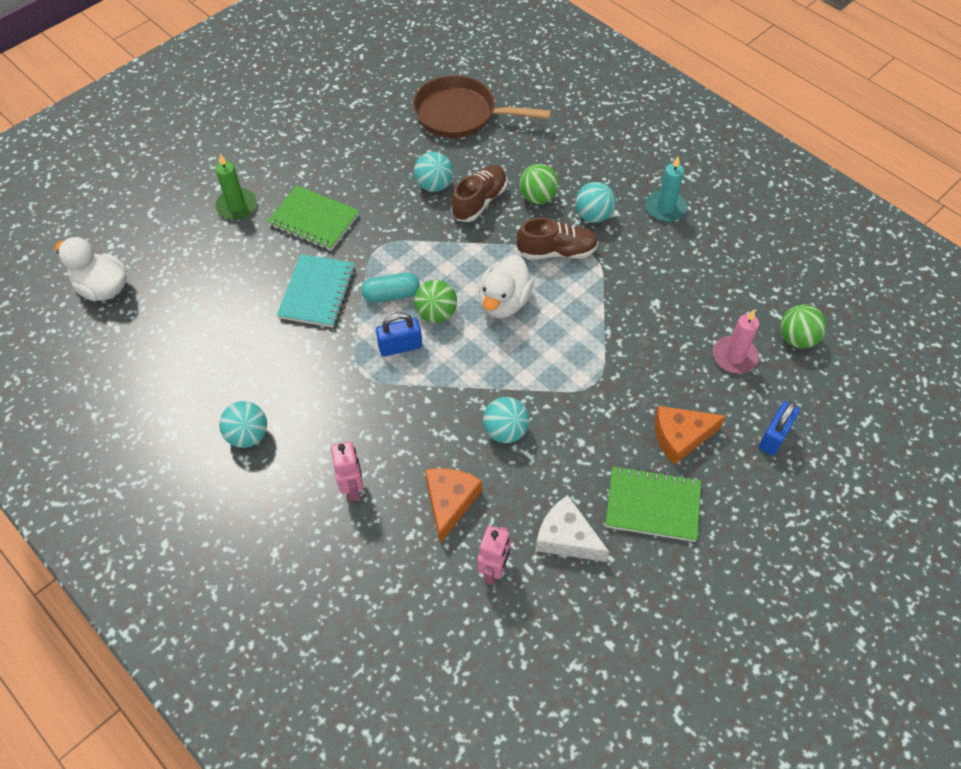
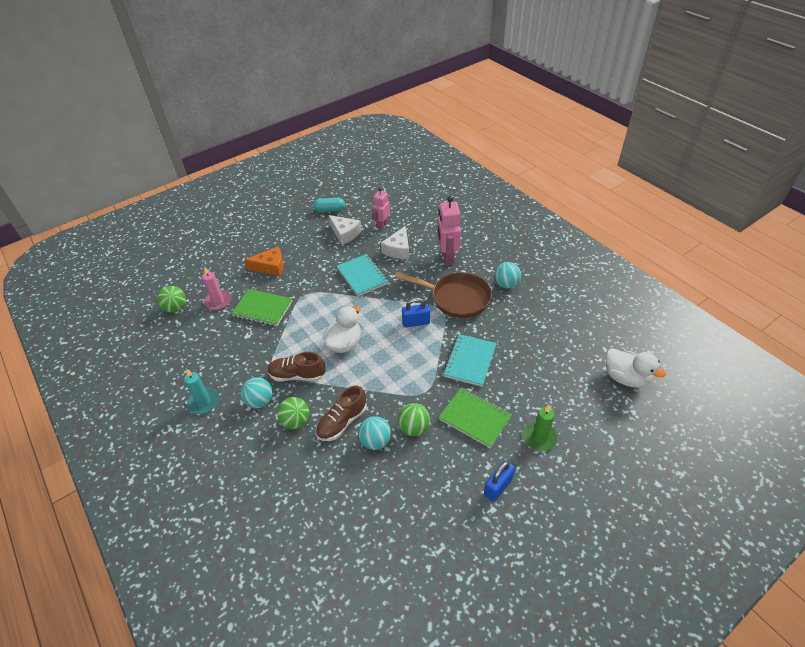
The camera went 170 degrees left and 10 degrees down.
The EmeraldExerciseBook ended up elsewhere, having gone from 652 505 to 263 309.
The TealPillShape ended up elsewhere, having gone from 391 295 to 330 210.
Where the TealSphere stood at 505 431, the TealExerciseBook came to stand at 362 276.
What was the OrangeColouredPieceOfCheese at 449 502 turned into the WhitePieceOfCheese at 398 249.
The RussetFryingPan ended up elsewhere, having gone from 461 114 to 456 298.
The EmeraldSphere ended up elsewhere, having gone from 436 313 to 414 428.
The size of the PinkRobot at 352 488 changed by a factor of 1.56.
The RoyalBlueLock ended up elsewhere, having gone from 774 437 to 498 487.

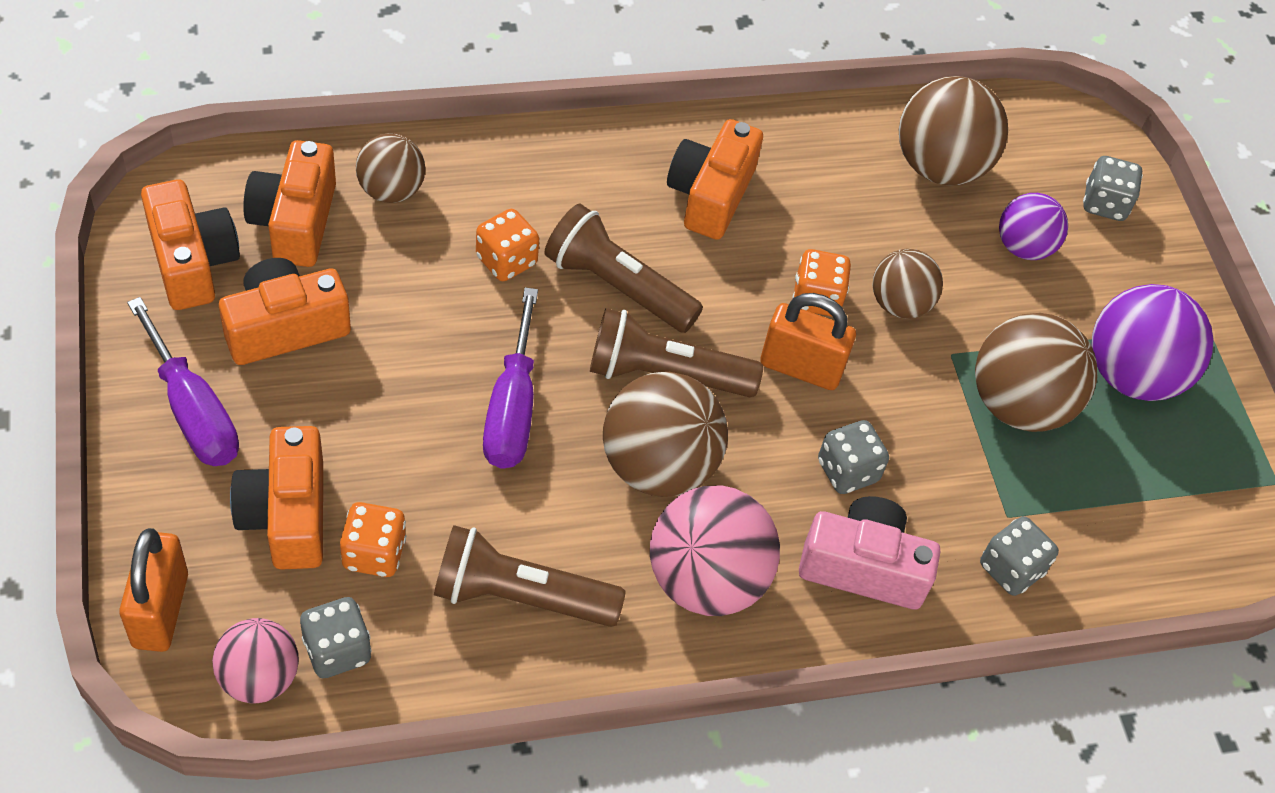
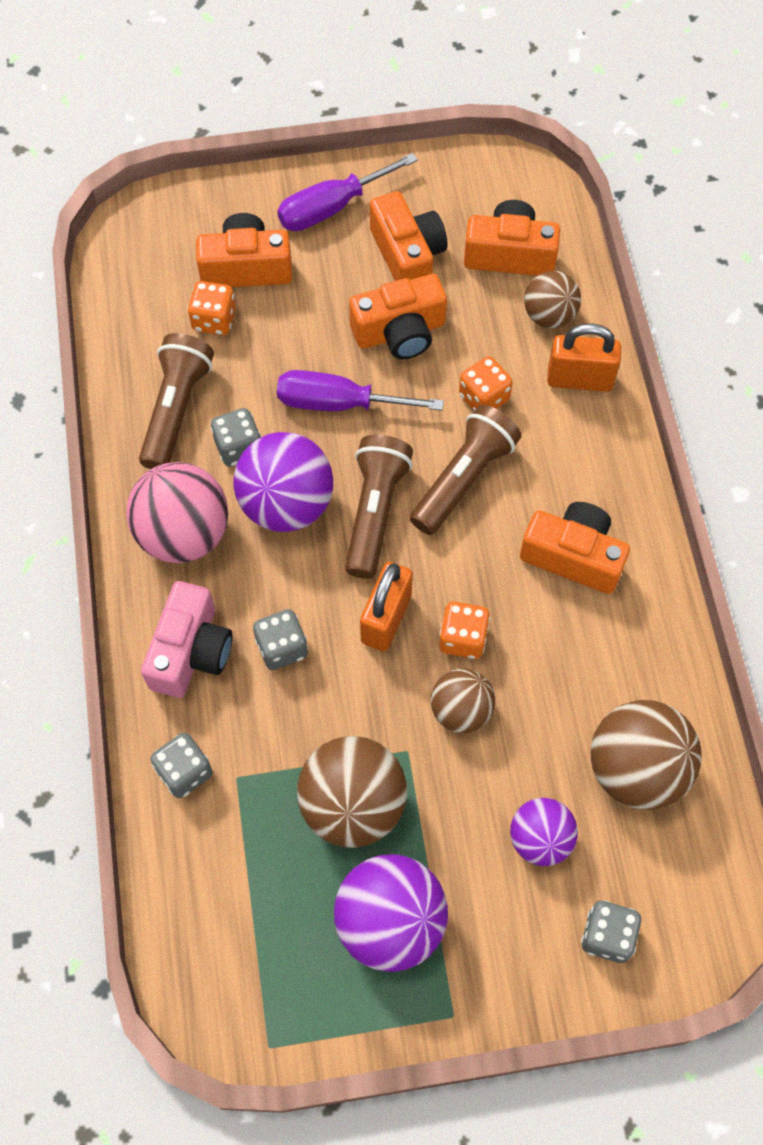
The camera went 100 degrees right and 10 degrees up.
The GreyDie ended up elsewhere, having gone from 337 650 to 238 448.
What was the RussetSphere at 658 466 turned into the PurpleSphere at 286 504.
The OrangeColouredCompactCamera ended up elsewhere, having gone from 192 262 to 400 332.
The OrangeColouredLock ended up elsewhere, having gone from 160 610 to 579 379.
The second view lost the PinkSphere at 259 677.

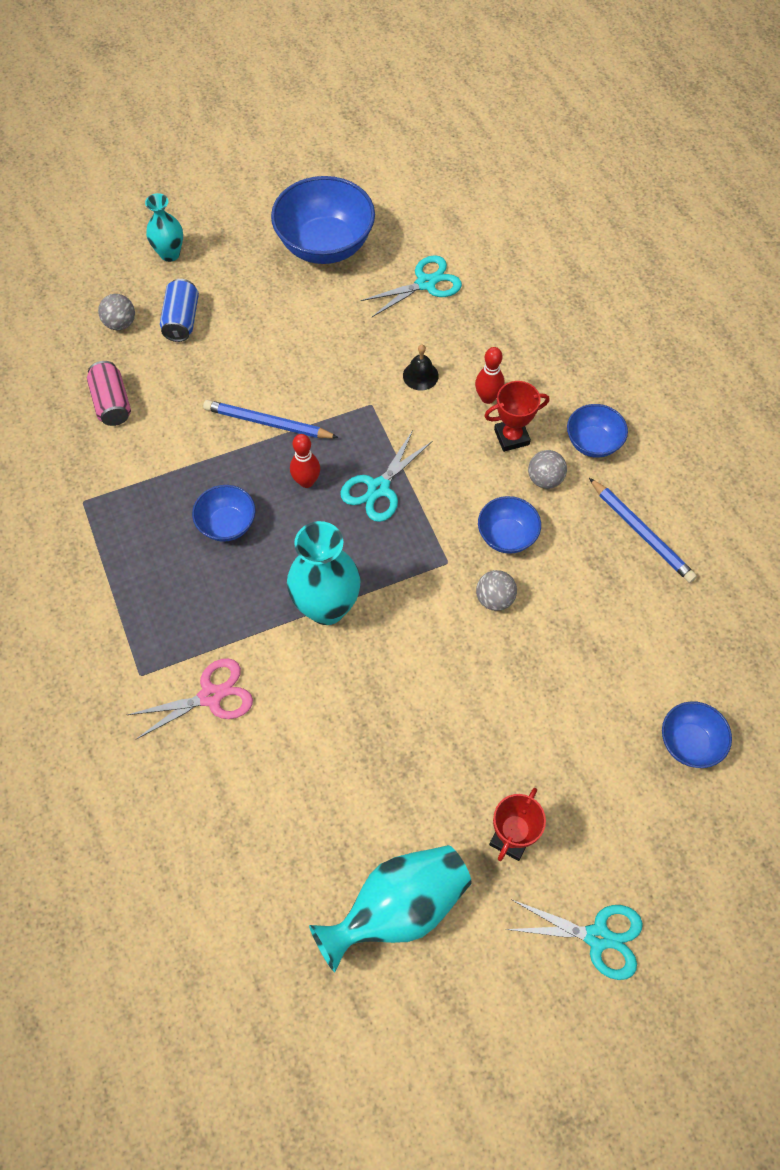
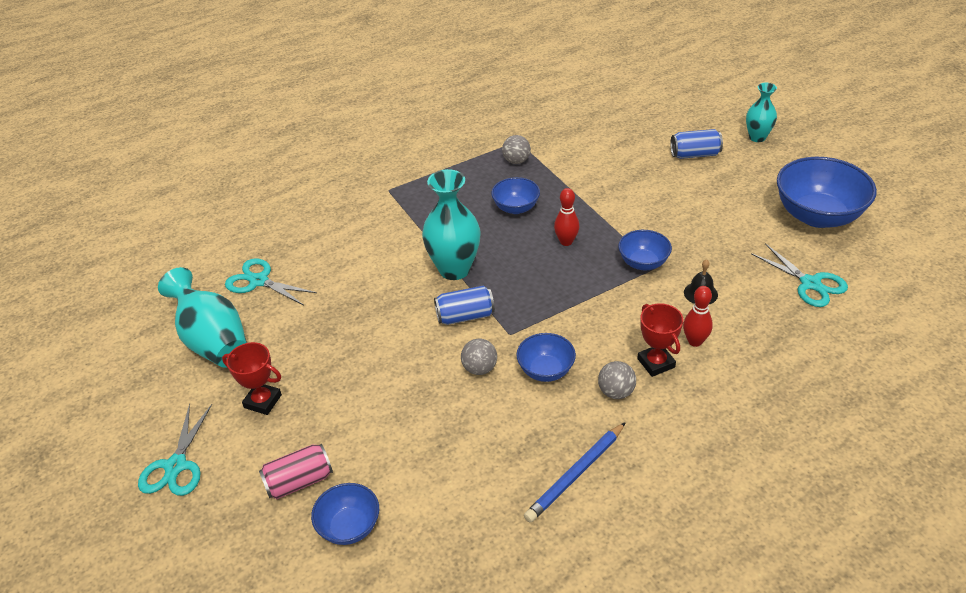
The camera went 85 degrees right and 20 degrees down.
The TealScissors ended up elsewhere, having gone from 379 488 to 259 281.
The PinkCan ended up elsewhere, having gone from 112 403 to 299 481.
The second view gained the RoyalBlueCan at 465 316.
The GreySphere ended up elsewhere, having gone from 120 323 to 516 161.
The RoyalBlueDeepDish ended up elsewhere, having gone from 593 443 to 643 263.
The second view lost the PinkScissors at 211 696.
The second view lost the RoyalBlueWoodenPencil at 267 423.

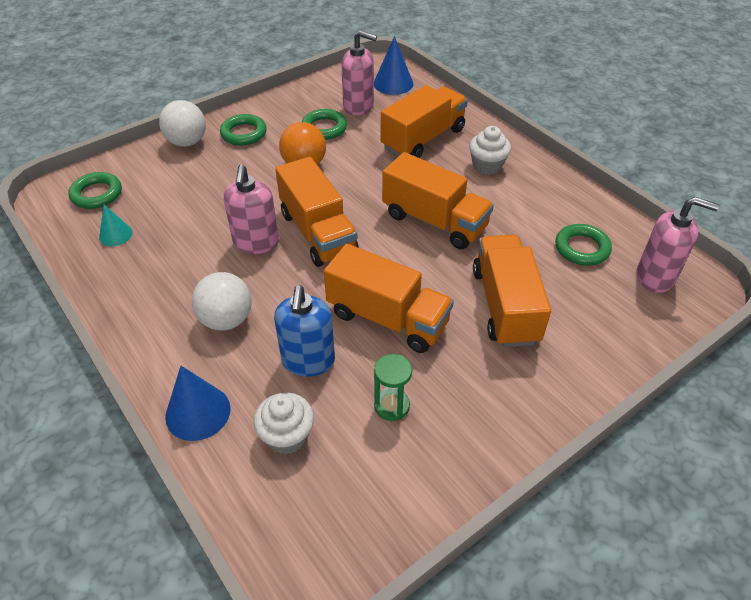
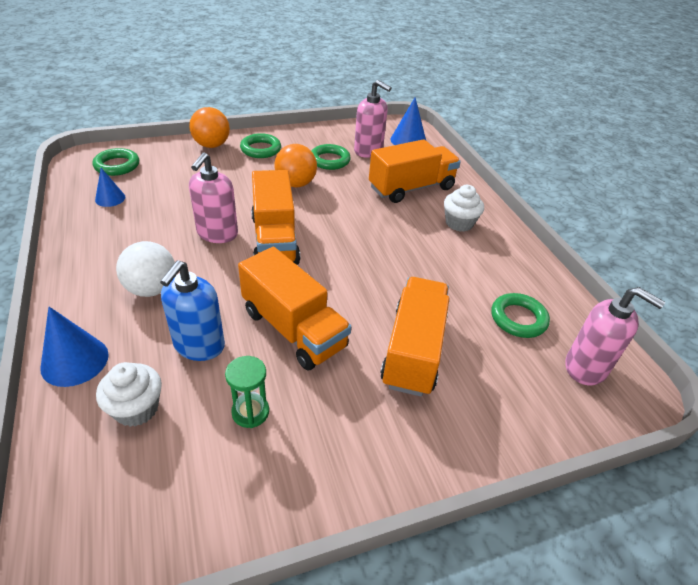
The camera went 15 degrees right and 5 degrees down.
What was the TealSolidCone at 115 235 turned into the RoyalBlueSolidCone at 110 198.
What was the WhiteSphere at 187 142 turned into the OrangeColouredSphere at 212 145.
The second view lost the OrangeColouredLorry at 434 221.

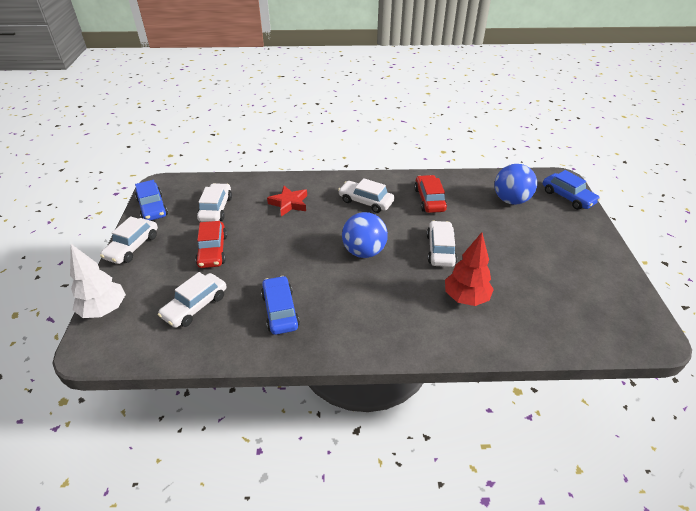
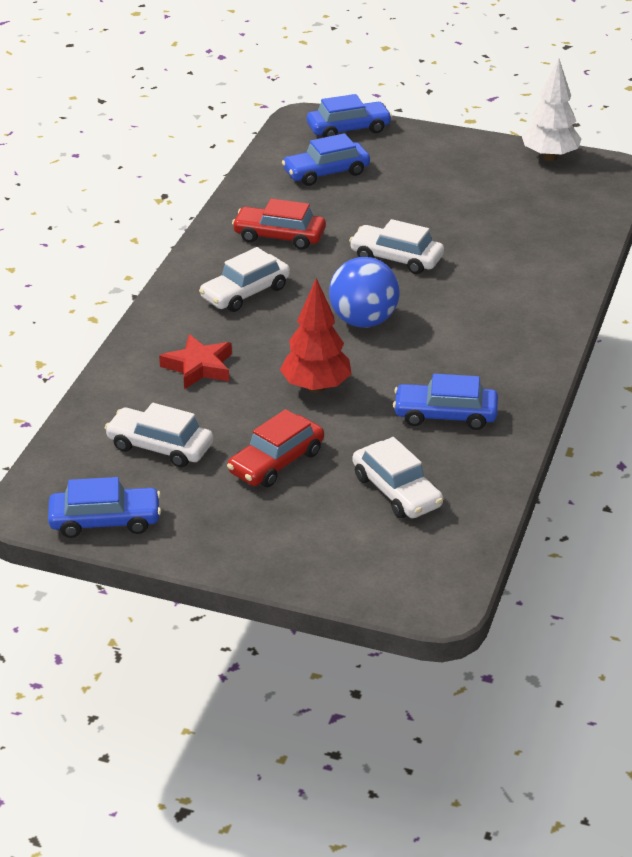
The camera went 70 degrees left and 5 degrees down.
The ScarletCar at 212 251 ended up facing another way, 120 degrees clockwise from before.
The ScarletTree ended up elsewhere, having gone from 466 298 to 316 387.
Where the RoyalBlueSphere stood at 511 200, the RoyalBlueCar came to stand at 326 172.
The WhiteTree ended up elsewhere, having gone from 104 310 to 549 157.
The second view lost the WhiteCar at 132 247.

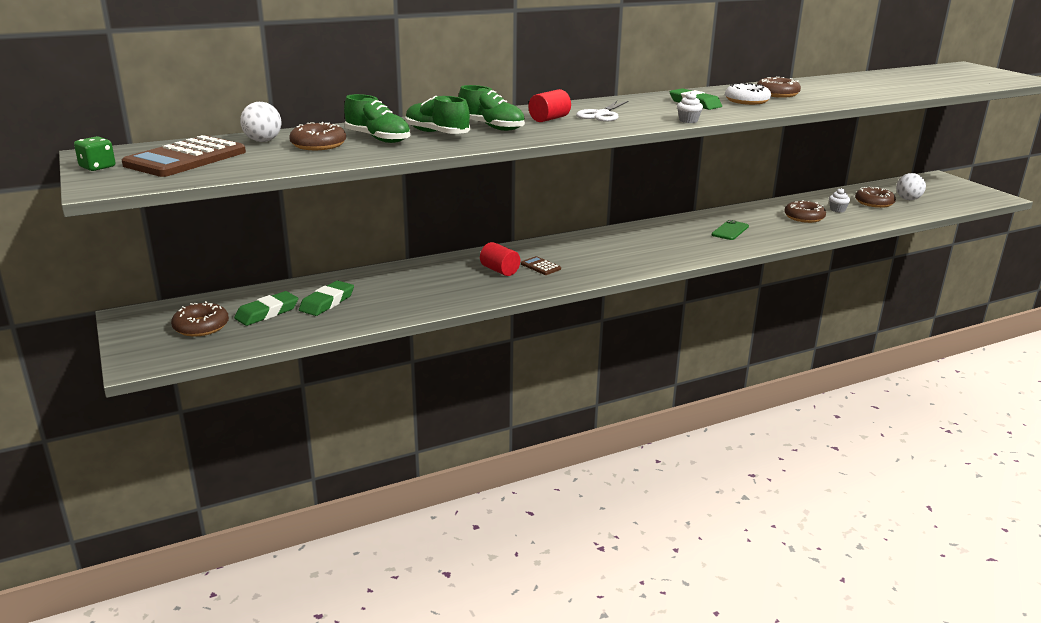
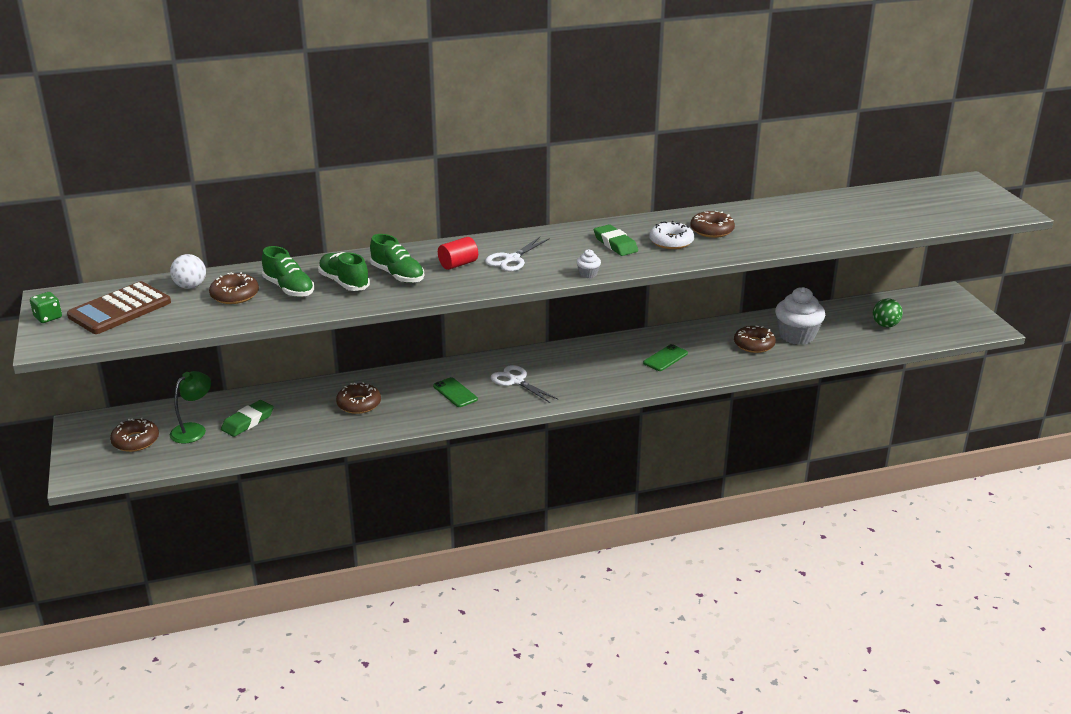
The camera went 10 degrees right and 5 degrees up.
Where the EmeraldEraser stood at 267 313, the EmeraldReadingLamp came to stand at 193 429.
The RussetDoughnut ended up elsewhere, having gone from 874 203 to 359 404.
Where the RussetAddingMachine stood at 540 266, the EmeraldSmartphone came to stand at 455 393.
The second view gained the WhiteScissors at 516 381.
The size of the WhiteCupcake at 837 210 changed by a factor of 2.29.
What was the WhiteSphere at 908 199 turned into the EmeraldSphere at 885 325.
The second view lost the ScarletCylinderShape at 499 270.

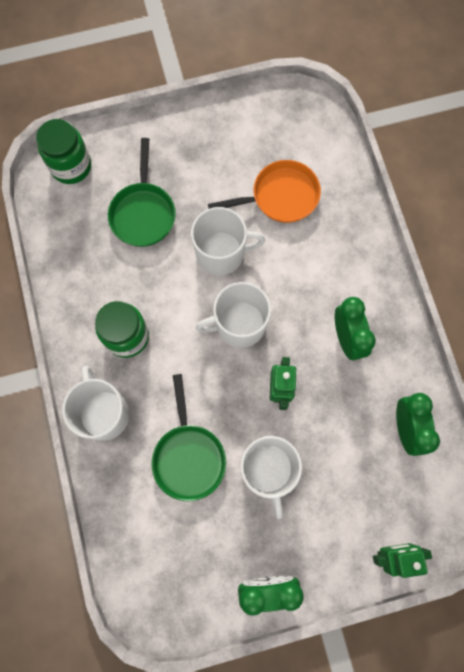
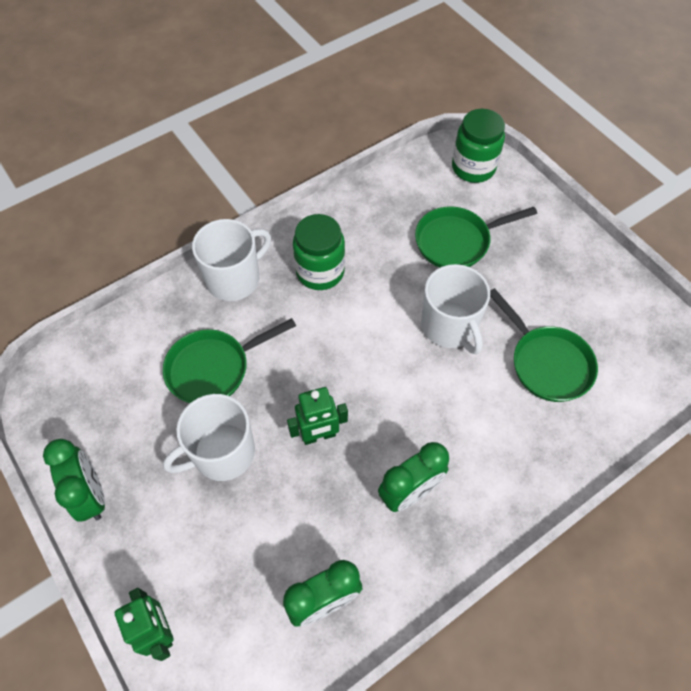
The camera went 70 degrees right and 15 degrees down.
What was the OrangeColouredFryingPan at 280 196 turned into the EmeraldFryingPan at 546 363.
The second view lost the WhiteTeaMug at 239 324.

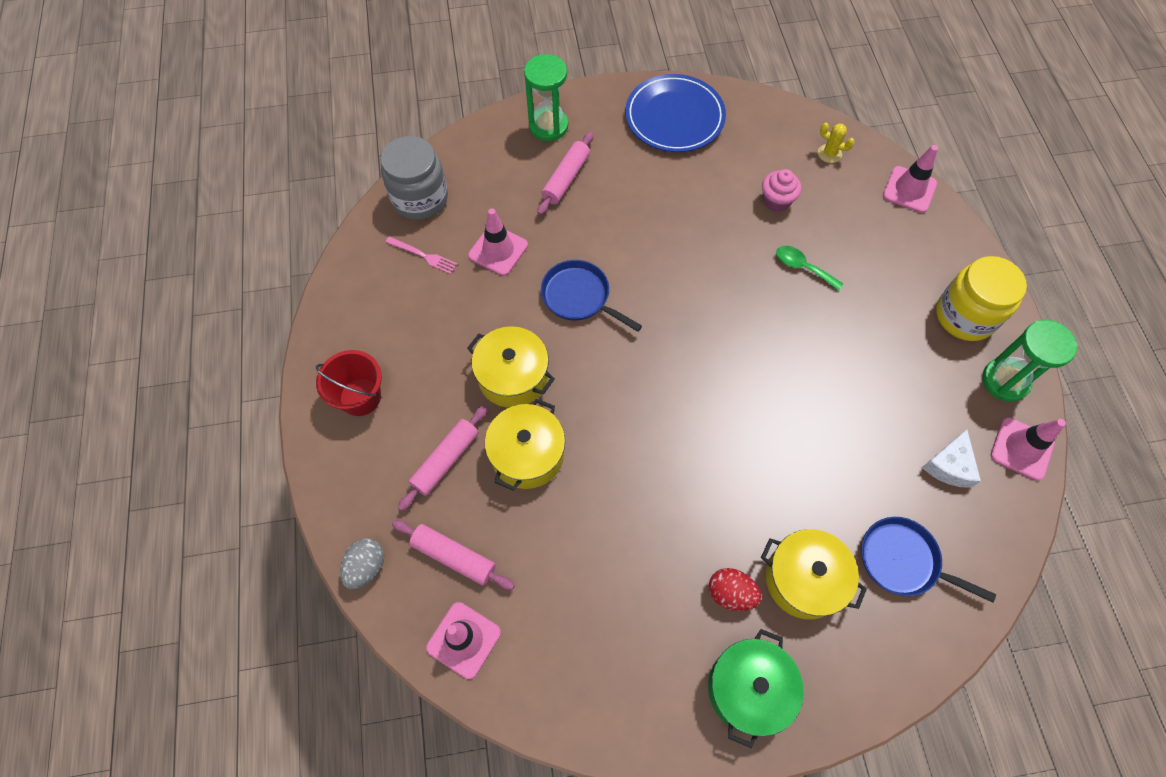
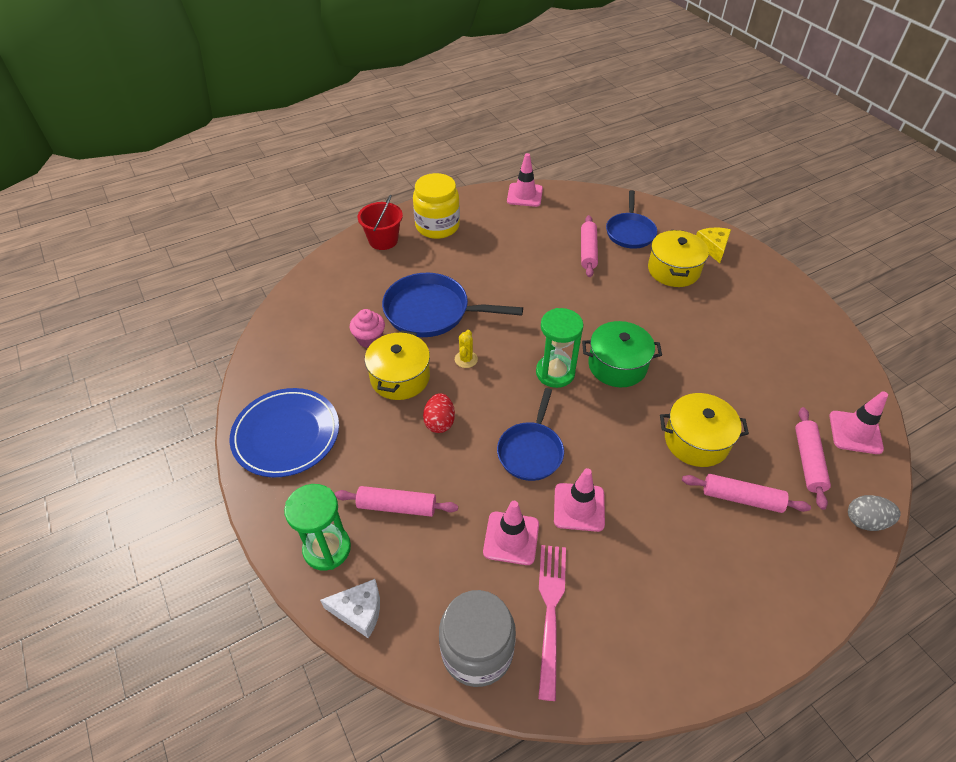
The camera went 110 degrees left and 15 degrees down.
The WhitePieceOfCheese ended up elsewhere, having gone from 949 465 to 359 611.
The ScarletSandBucket ended up elsewhere, having gone from 360 397 to 383 240.
The YellowStockpot ended up elsewhere, having gone from 513 376 to 400 377.
Where the EmeraldTeaspoon stood at 802 267, the RoyalBlueFryingPan came to stand at 432 311.
The ScarletEggShape ended up elsewhere, having gone from 730 593 to 439 422.
The YellowSaguaroCactus ended up elsewhere, having gone from 829 153 to 466 359.
The EmeraldSandTimer ended up elsewhere, having gone from 1005 381 to 555 373.
The size of the PinkFork at 423 256 changed by a factor of 1.69.
The PinkSafetyCone ended up elsewhere, having gone from 909 189 to 579 507.
The second view gained the PinkRollingPin at 588 251.
The EmeraldStockpot ended up elsewhere, having gone from 748 689 to 617 365.
The second view gained the YellowPieceOfCheese at 713 247.

